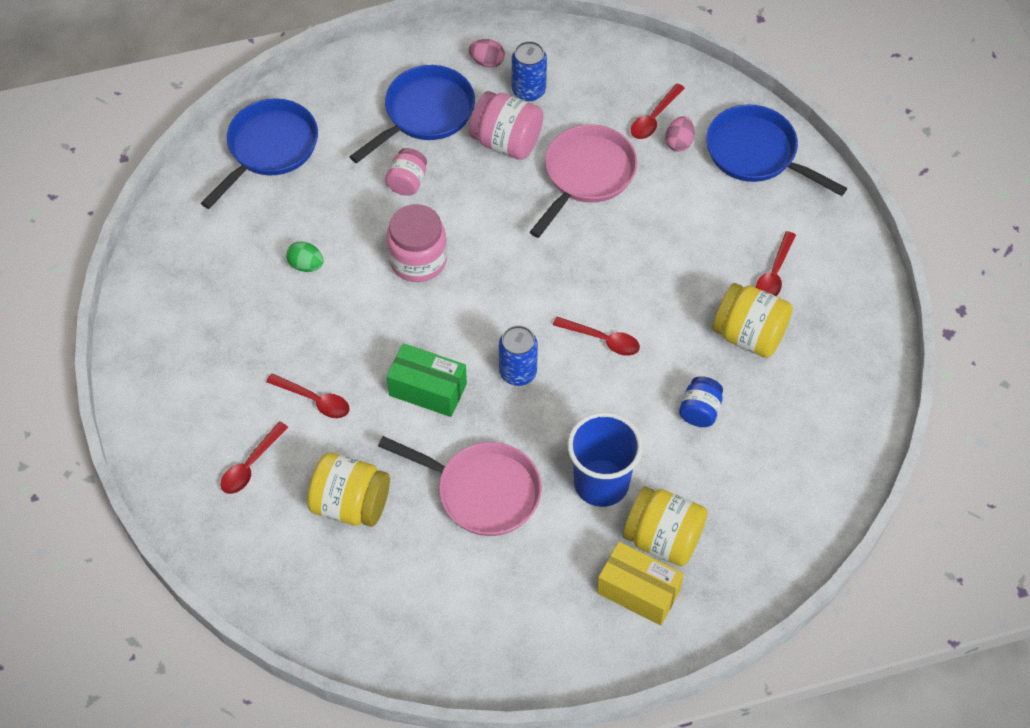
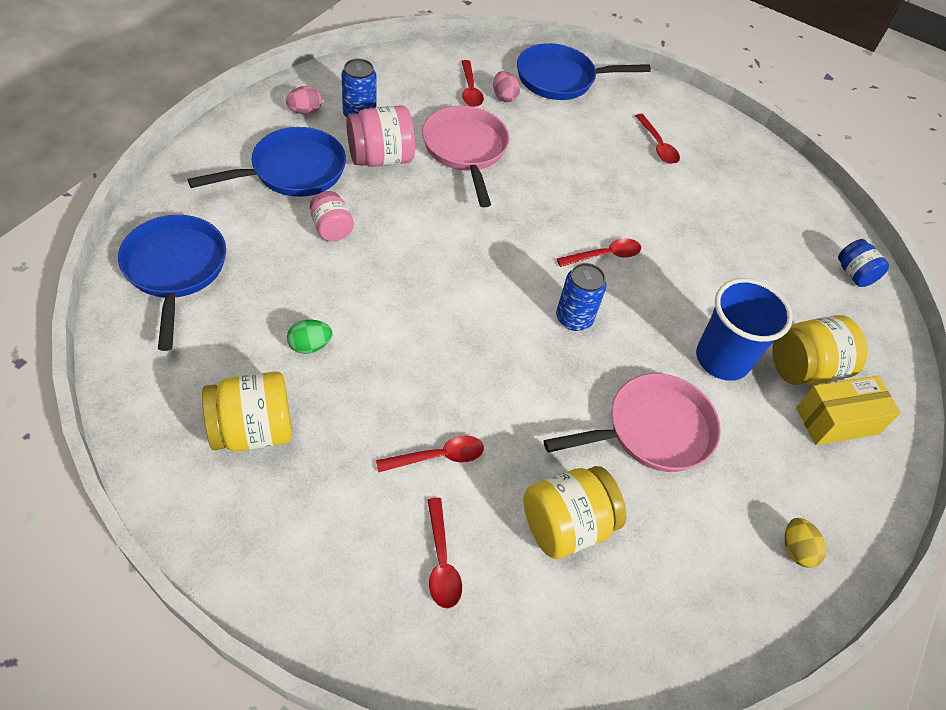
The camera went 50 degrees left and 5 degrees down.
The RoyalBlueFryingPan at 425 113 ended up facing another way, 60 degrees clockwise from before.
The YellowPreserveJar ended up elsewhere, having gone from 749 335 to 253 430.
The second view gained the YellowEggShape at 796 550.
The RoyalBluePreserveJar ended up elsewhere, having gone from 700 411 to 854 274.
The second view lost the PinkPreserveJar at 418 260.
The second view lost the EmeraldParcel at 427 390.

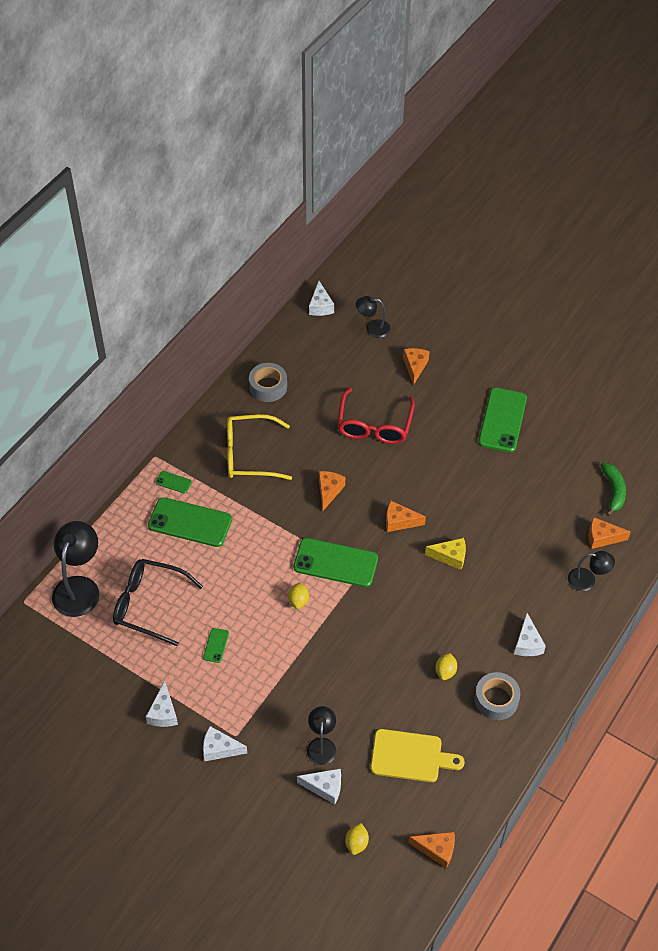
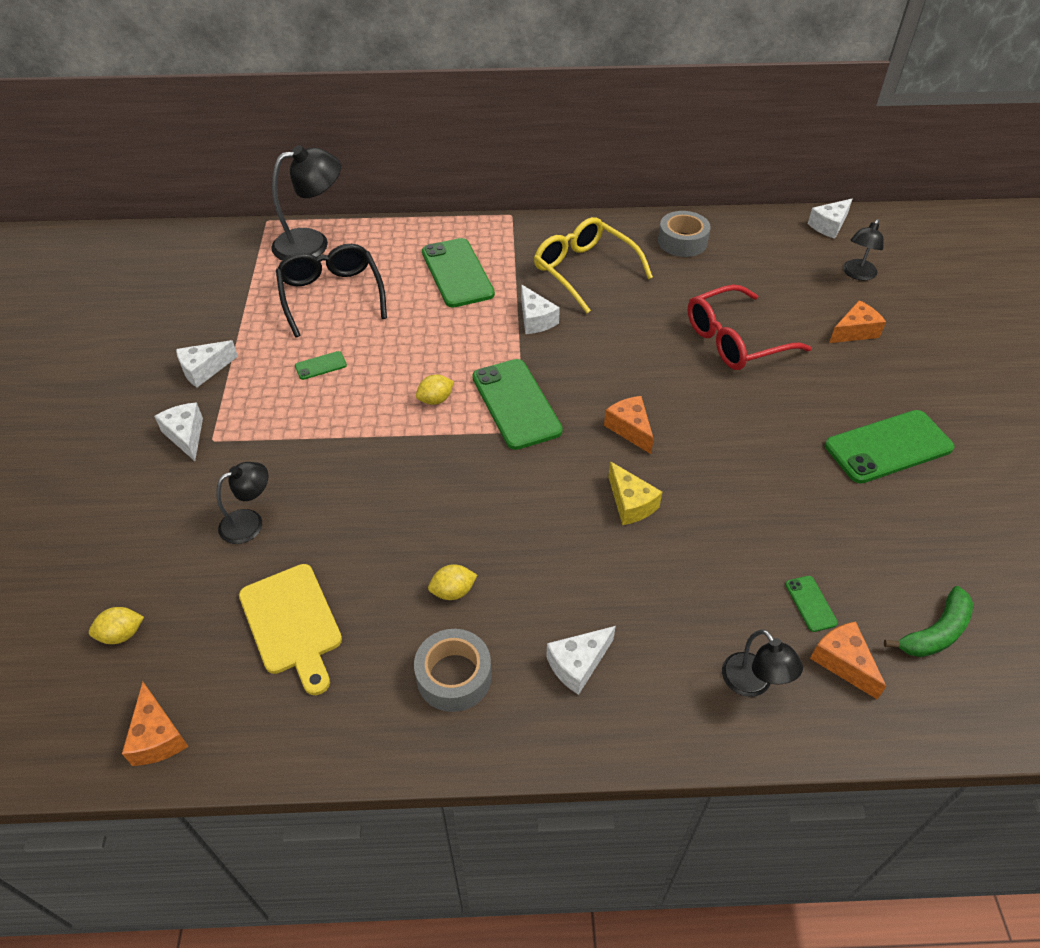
The camera went 55 degrees right and 5 degrees down.
The WhitePieceOfCheese ended up elsewhere, having gone from 325 787 to 535 320.
The EmeraldSmartphone ended up elsewhere, having gone from 173 482 to 810 603.
The BlackReadingLamp at 372 328 ended up facing another way, 120 degrees counterclockwise from before.
The second view lost the OrangeColouredPieceOfCheese at 329 491.

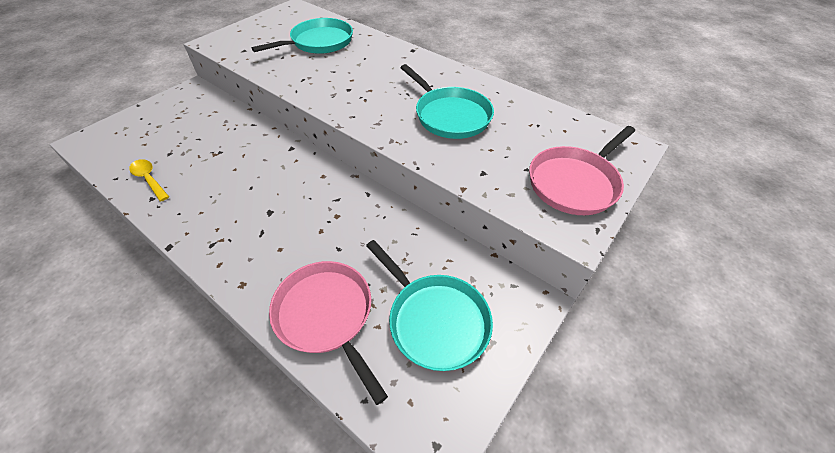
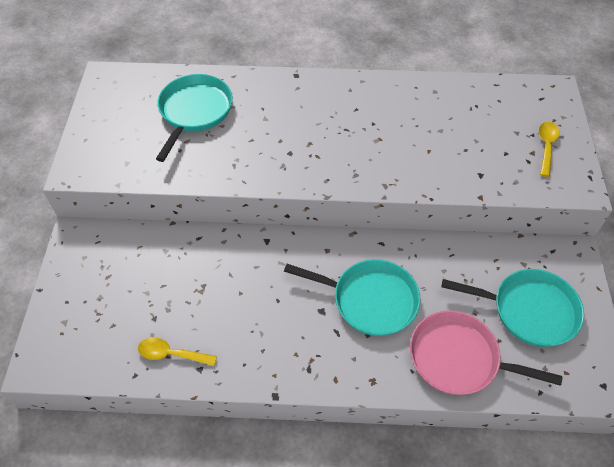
The camera went 35 degrees left and 5 degrees up.
The TealFryingPan ended up elsewhere, having gone from 450 115 to 370 300.
Where the PinkFryingPan stood at 575 183, the YellowTeaspoon came to stand at 546 146.

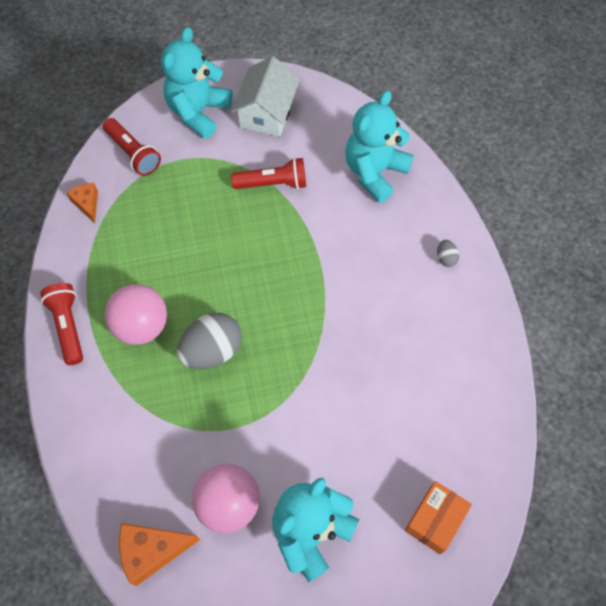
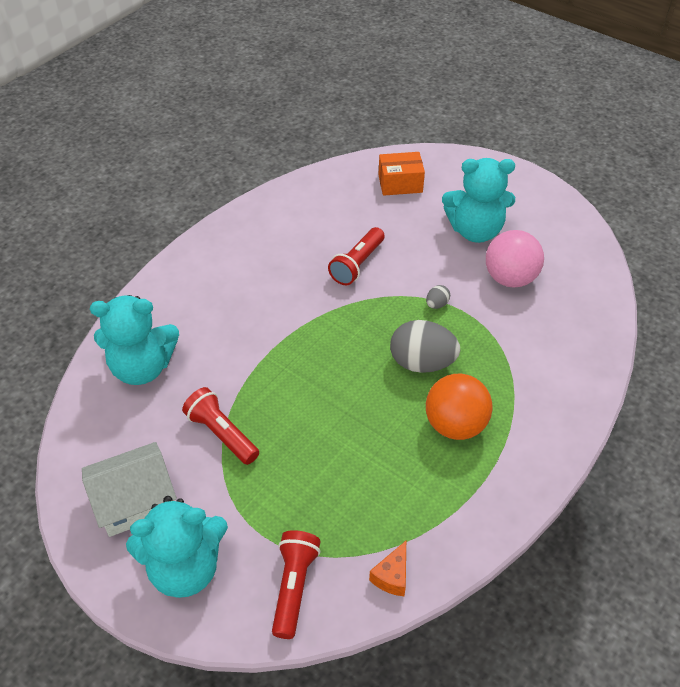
The camera went 130 degrees left and 15 degrees down.
The ScarletFlashlight ended up elsewhere, having gone from 68 326 to 357 264.
The GreyEggShape ended up elsewhere, having gone from 445 258 to 437 304.
What was the PinkSphere at 142 326 turned into the OrangeColouredSphere at 455 425.
The second view lost the OrangeColouredPieceOfCheese at 152 551.

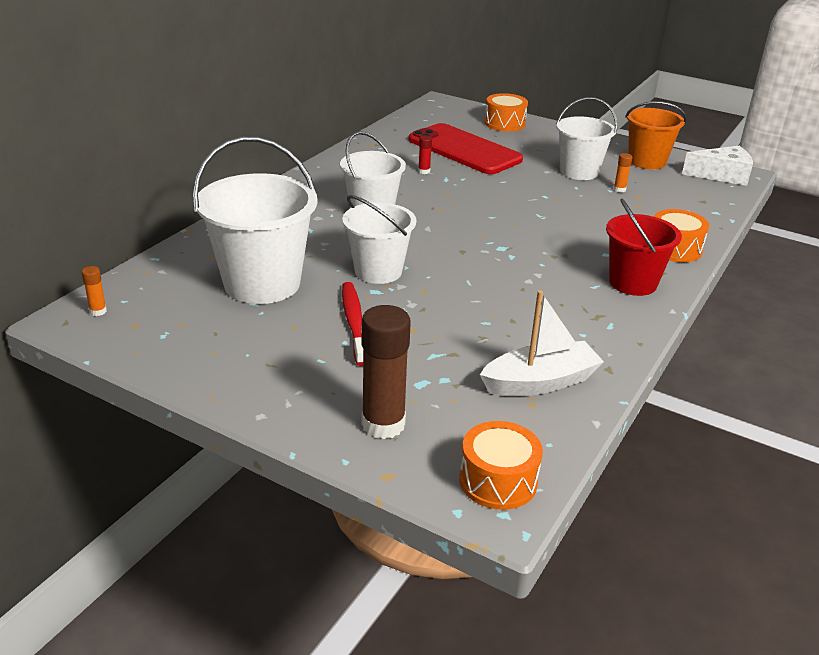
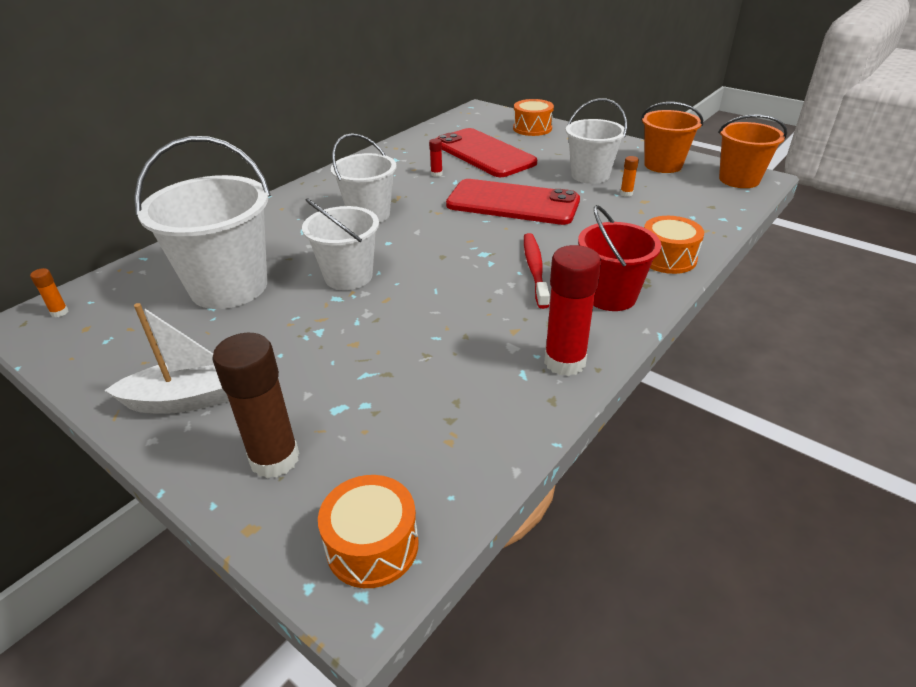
The camera went 10 degrees right and 5 degrees up.
The WhiteBoat ended up elsewhere, having gone from 540 382 to 193 398.
The second view gained the ScarletSmartphone at 513 203.
The ScarletDentalBrush ended up elsewhere, having gone from 354 322 to 535 269.
The second view gained the ScarletStickOfGlue at 564 362.
Where the WhitePieceOfCheese stood at 722 175, the OrangeColouredSandBucket came to stand at 739 179.

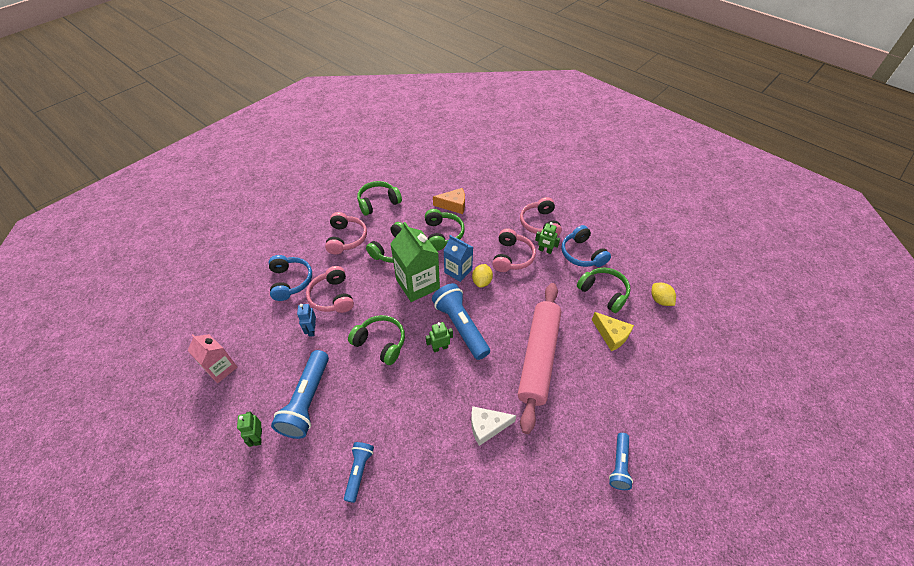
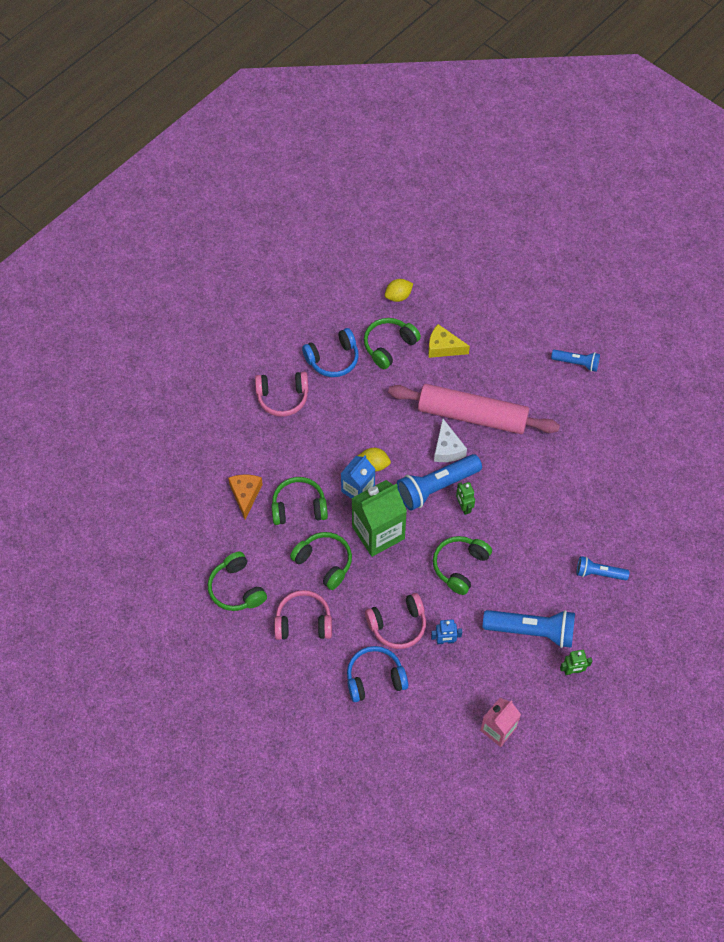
The camera went 90 degrees left and 10 degrees up.
The YellowPieceOfCheese at 611 335 ended up facing another way, 120 degrees counterclockwise from before.
The WhitePieceOfCheese ended up elsewhere, having gone from 487 426 to 447 448.
The second view lost the PinkOverEarHeadphones at 512 257.
The second view lost the EmeraldRobot at 545 250.

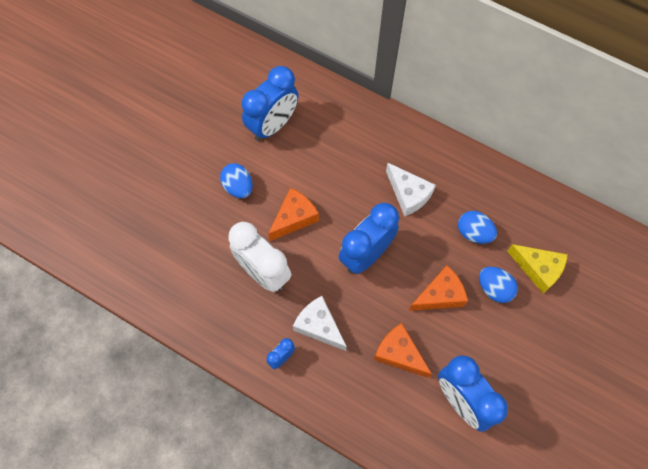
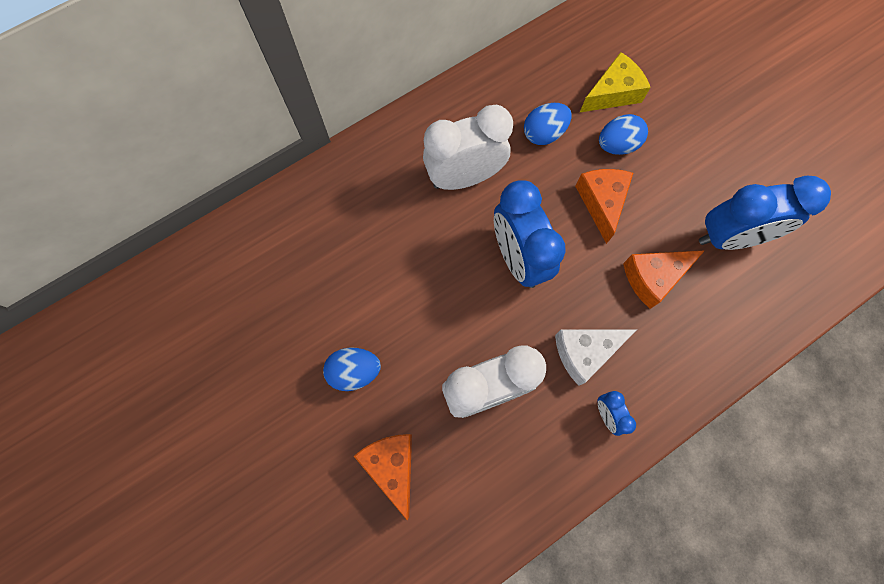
The camera went 65 degrees left and 5 degrees up.
The OrangeColouredPieceOfCheese ended up elsewhere, having gone from 294 218 to 392 466.
Where the WhitePieceOfCheese stood at 408 194, the WhiteBedsideClock came to stand at 464 177.
The second view lost the RoyalBlueBedsideClock at 273 125.

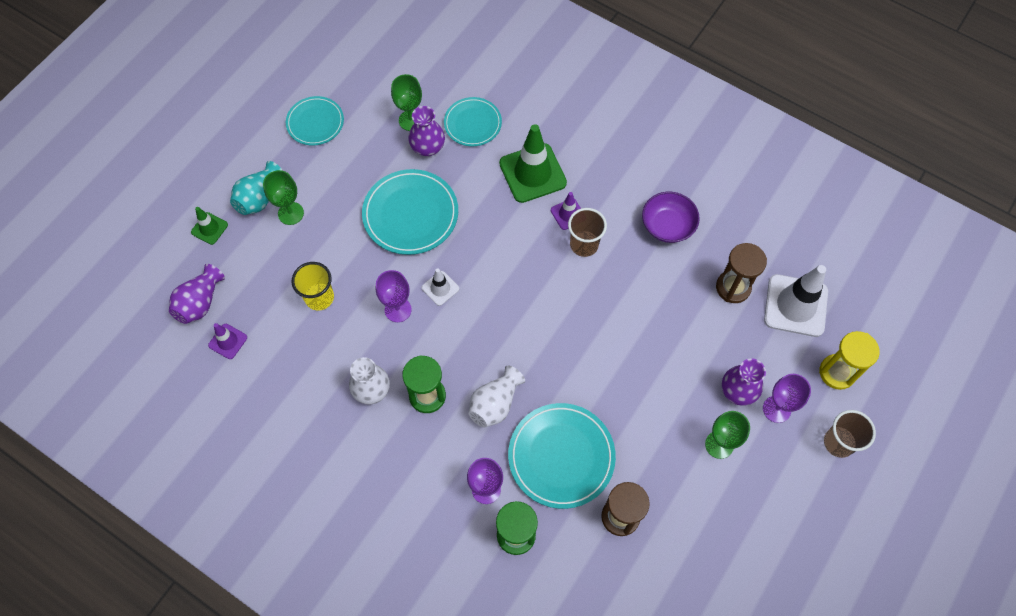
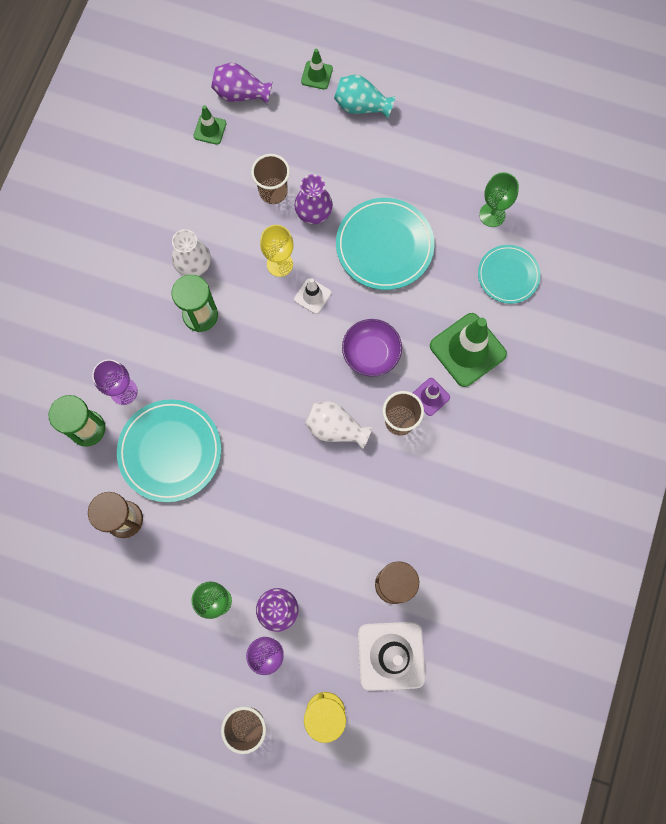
The camera went 75 degrees right and 10 degrees up.
What was the PurpleSafetyCone at 228 341 turned into the EmeraldSafetyCone at 210 130.
What was the YellowCup at 319 297 turned into the RussetCup at 273 192.
What was the PurpleGoblet at 398 310 turned into the YellowGoblet at 279 264.
The PurpleTallVase ended up elsewhere, having gone from 428 147 to 313 213.
The WhiteTallVase ended up elsewhere, having gone from 495 404 to 335 428.
The PurpleDeepDish ended up elsewhere, having gone from 667 225 to 371 353.
The second view lost the EmeraldGoblet at 291 213.
The second view lost the TealPlate at 315 123.

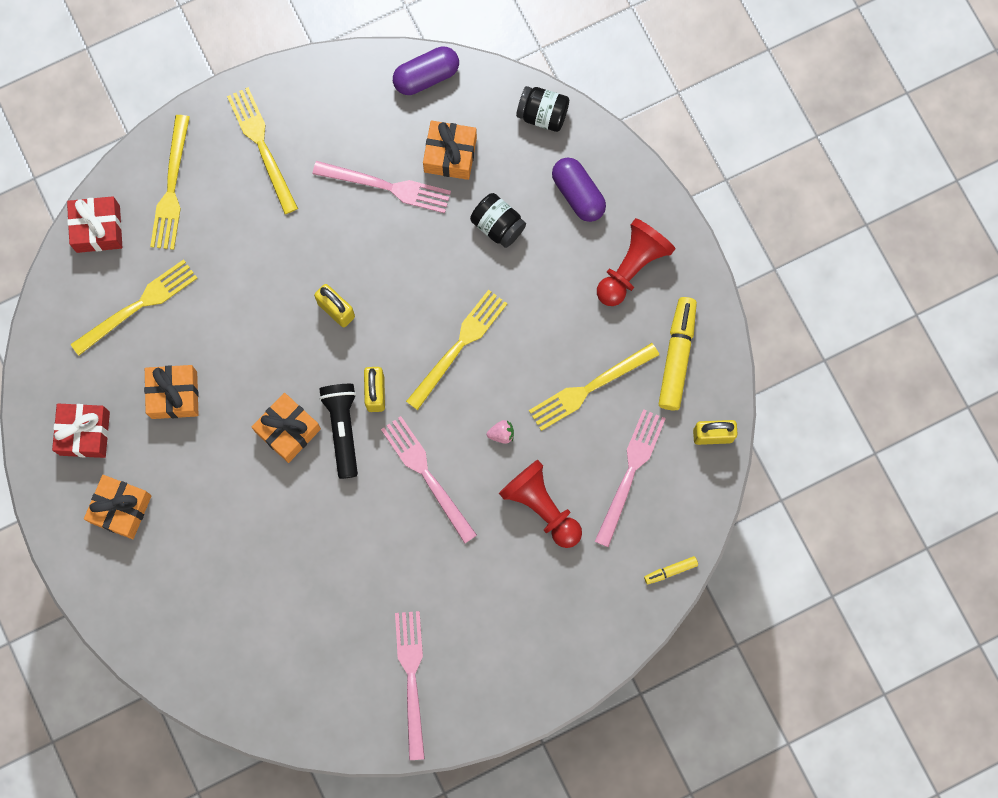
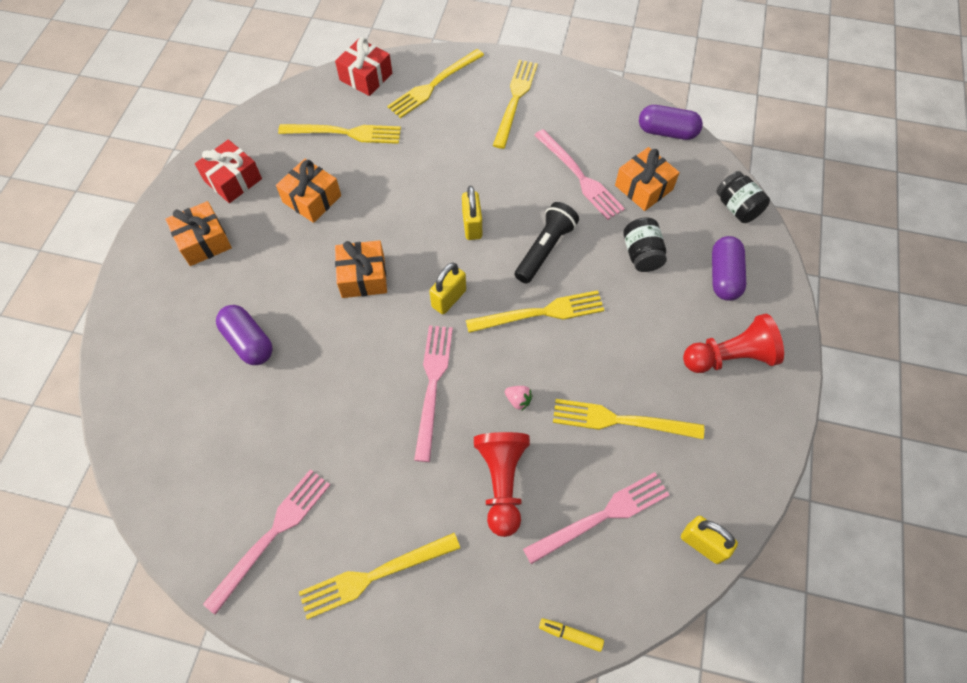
The camera went 40 degrees right and 15 degrees down.
The second view gained the PurplePillShape at 249 342.
The second view gained the YellowFork at 375 575.
The BlackFlashlight ended up elsewhere, having gone from 343 429 to 545 249.
The second view lost the YellowMarkerPen at 677 356.

